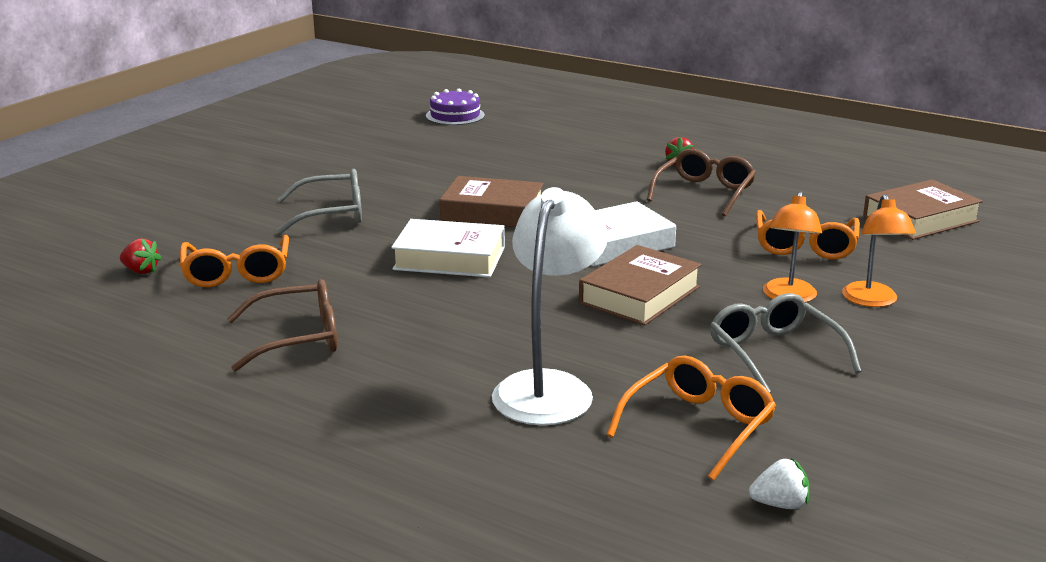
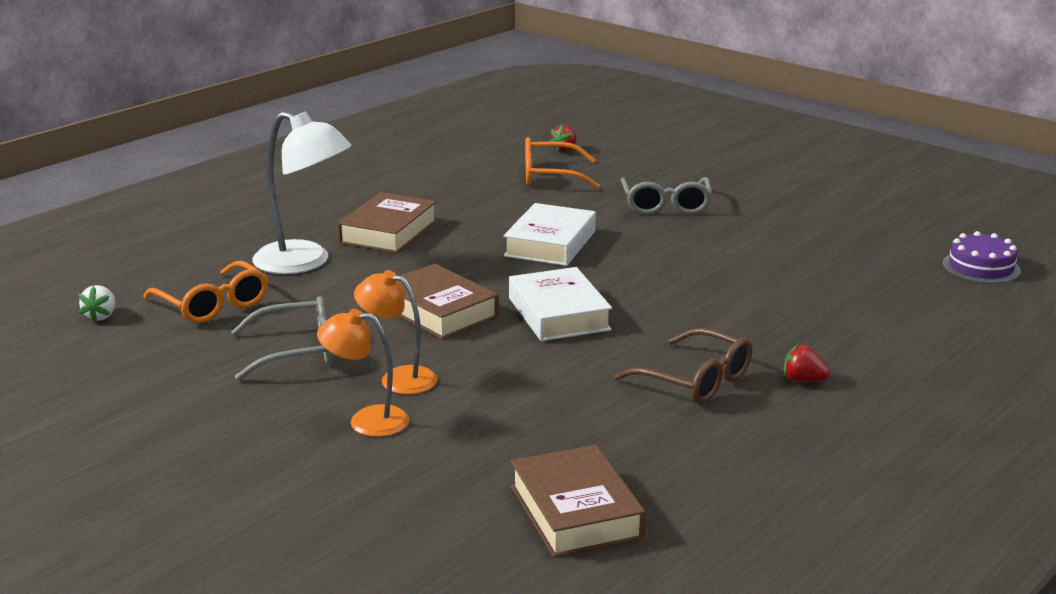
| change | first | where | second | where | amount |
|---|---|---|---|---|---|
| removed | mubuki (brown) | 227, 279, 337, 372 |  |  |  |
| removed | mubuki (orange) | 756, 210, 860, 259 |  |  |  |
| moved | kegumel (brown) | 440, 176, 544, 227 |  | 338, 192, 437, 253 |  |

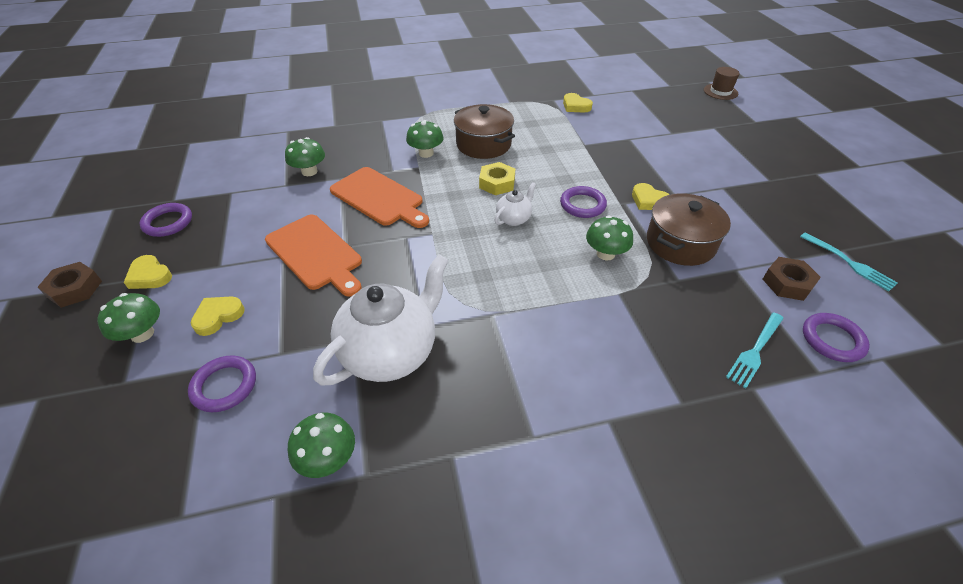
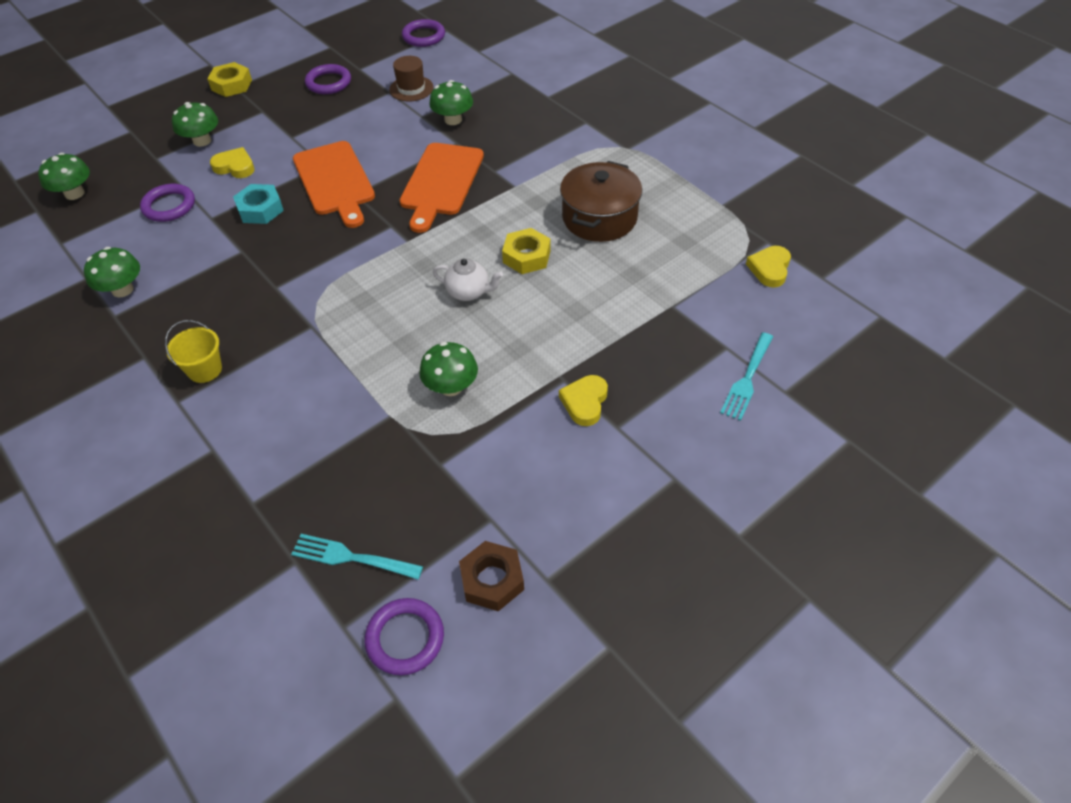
| change | first | where | second | where | amount |
|---|---|---|---|---|---|
| removed | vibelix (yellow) | 124, 255, 172, 289 |  |  |  |
| removed | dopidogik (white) | 313, 255, 449, 386 |  |  |  |
| removed | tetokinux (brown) | 647, 193, 731, 266 |  |  |  |
| added |  |  | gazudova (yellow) | 165, 320, 222, 383 |  |
| added |  |  | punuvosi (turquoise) | 233, 184, 284, 224 |  |
| moved | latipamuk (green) | 406, 120, 444, 158 |  | 38, 153, 90, 200 |  |
| moved | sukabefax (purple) | 560, 186, 607, 218 |  | 402, 19, 445, 47 |  |
| moved | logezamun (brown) | 704, 67, 740, 100 |  | 389, 56, 434, 101 |  |
| moved | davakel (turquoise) | 800, 232, 898, 292 |  | 720, 332, 773, 421 |  |
| recoloured | punuvosi (brown) | 38, 262, 102, 308 | punuvosi (yellow) | 207, 62, 252, 97 |  |
| turned | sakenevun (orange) | 265, 214, 362, 297 |  | 293, 141, 375, 228 | 45 degrees counterclockwise |

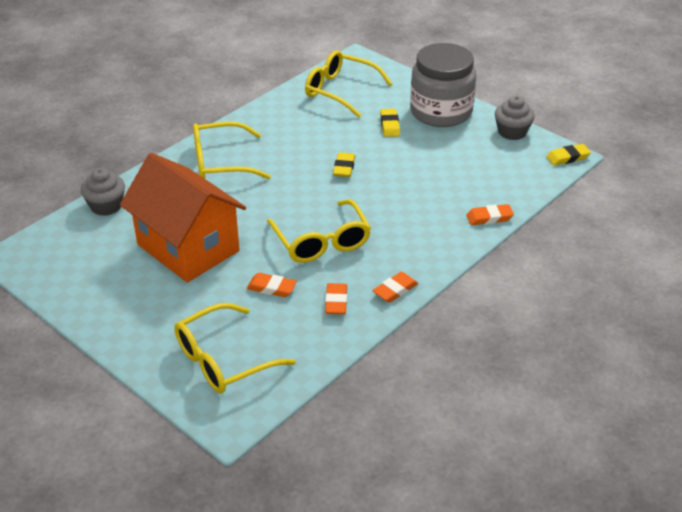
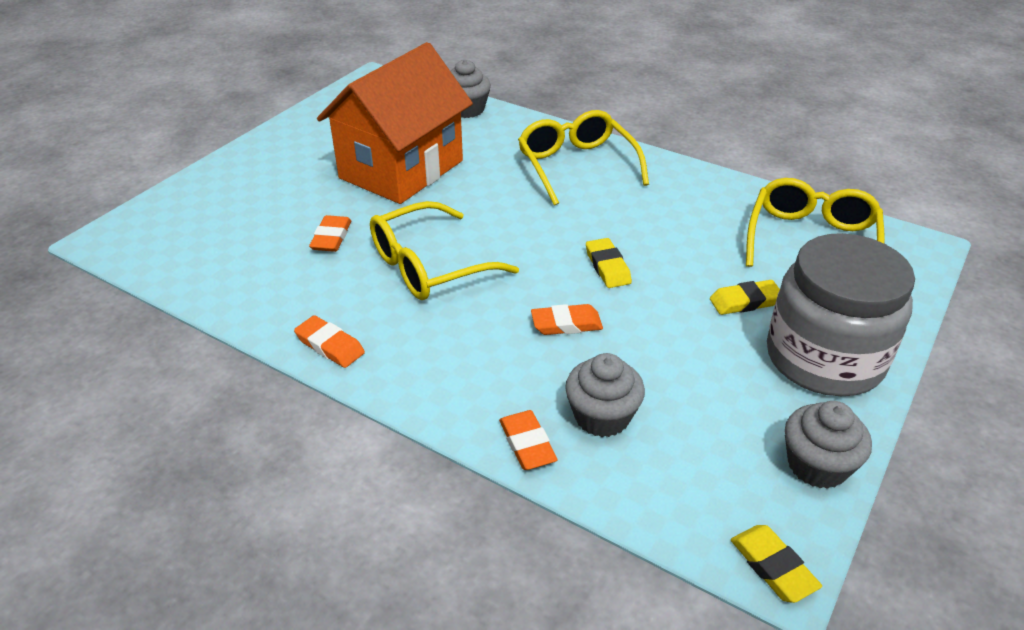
| change | first | where | second | where | amount |
|---|---|---|---|---|---|
| removed | mubuki (yellow) | 174, 303, 296, 393 |  |  |  |
| added |  |  | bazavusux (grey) | 565, 353, 645, 437 |  |
| moved | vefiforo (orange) | 325, 283, 347, 314 |  | 531, 304, 603, 335 |  |
| turned | vefiforo (yellow) | 333, 153, 356, 177 |  | 586, 238, 632, 288 | 75 degrees clockwise |

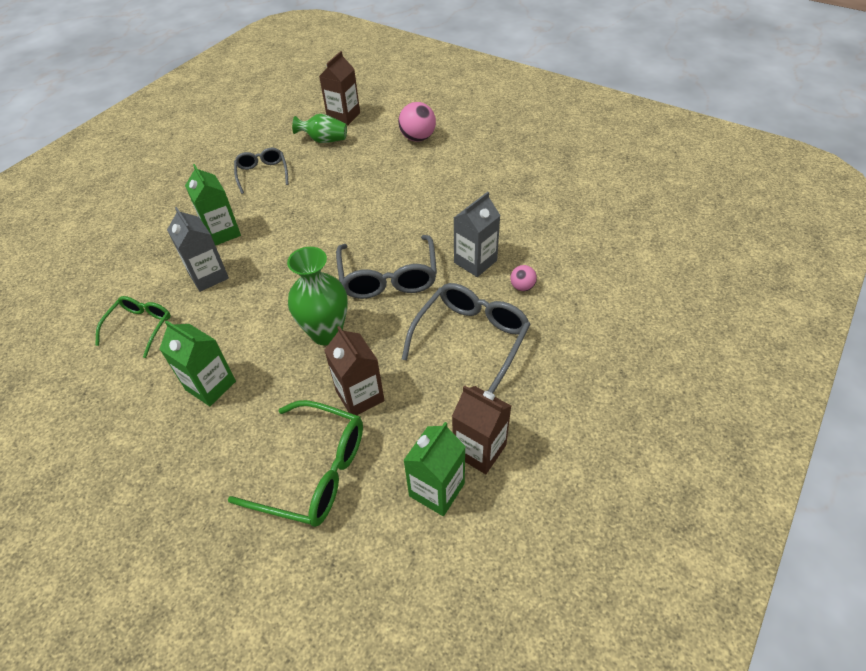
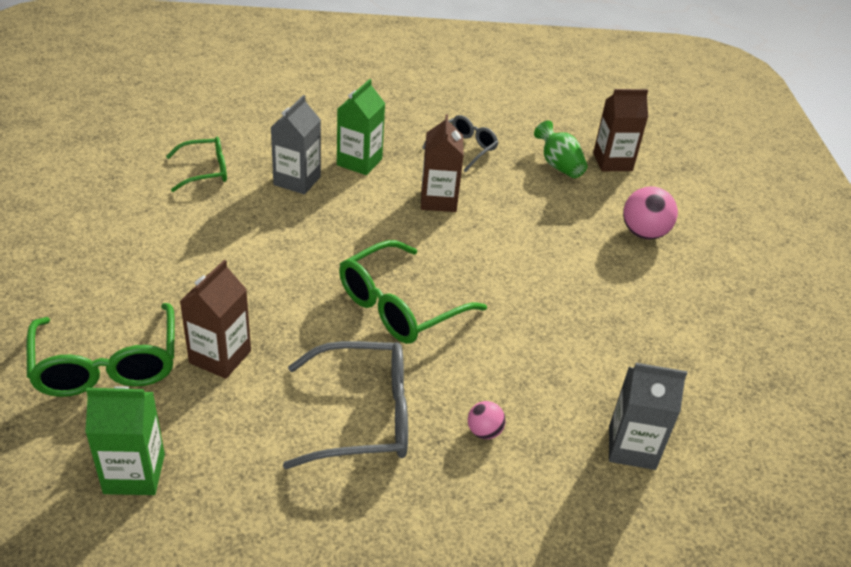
| change | first | where | second | where | amount |
|---|---|---|---|---|---|
| removed | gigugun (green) | 159, 320, 236, 406 |  |  |  |
| removed | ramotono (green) | 287, 247, 348, 345 |  |  |  |
| moved | gigugun (brown) | 452, 385, 511, 474 |  | 421, 114, 464, 212 |  |
| moved | gigugun (grey) | 454, 192, 501, 277 |  | 609, 363, 687, 470 |  |
| recoloured | mubuki (grey) | 336, 235, 437, 299 | mubuki (green) | 339, 240, 487, 344 |  |

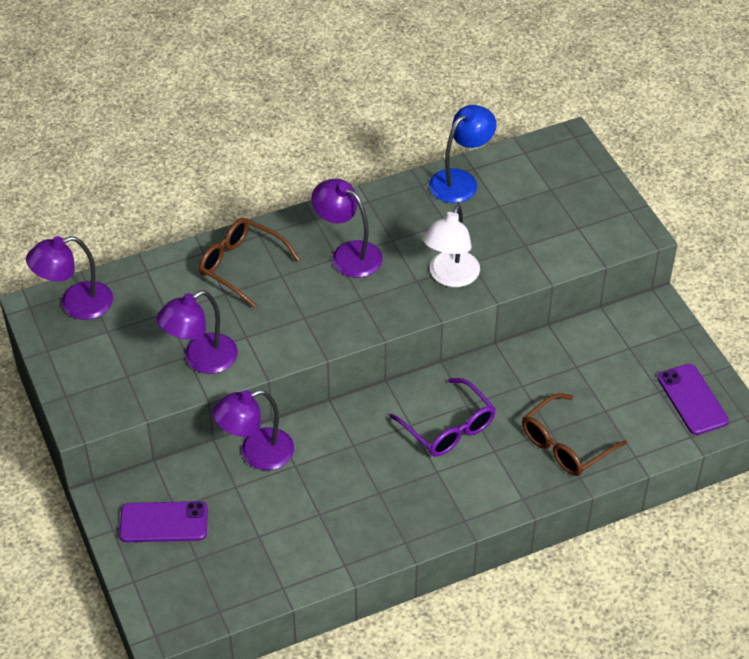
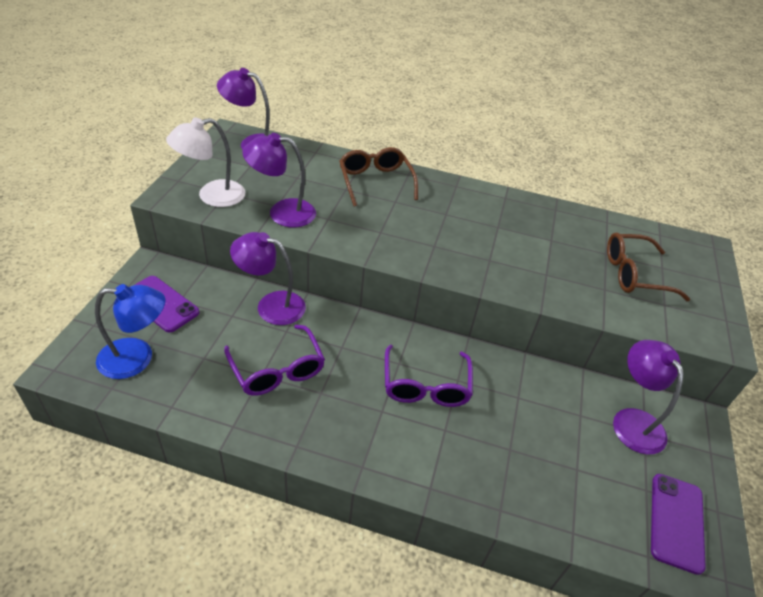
| change | first | where | second | where | amount |
|---|---|---|---|---|---|
| added |  |  | mubuki (purple) | 224, 325, 325, 396 |  |
| moved | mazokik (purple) | 311, 179, 383, 278 |  | 613, 340, 684, 455 |  |
| moved | mazokik (white) | 423, 205, 480, 287 |  | 166, 118, 245, 207 |  |
| moved | mazokik (blue) | 429, 105, 496, 203 |  | 95, 284, 166, 379 |  |
| moved | mubuki (brown) | 522, 393, 627, 476 |  | 607, 233, 690, 301 |  |

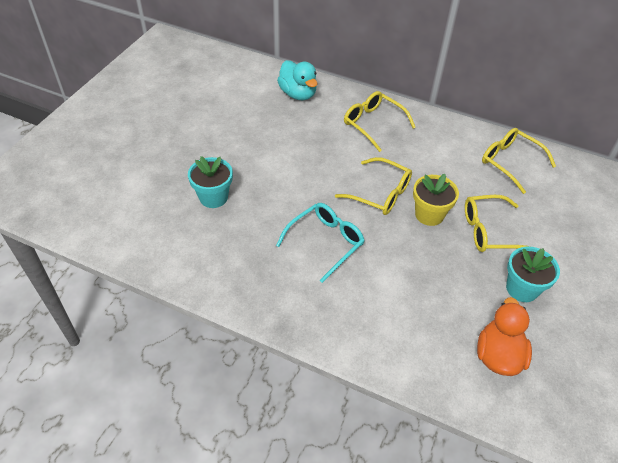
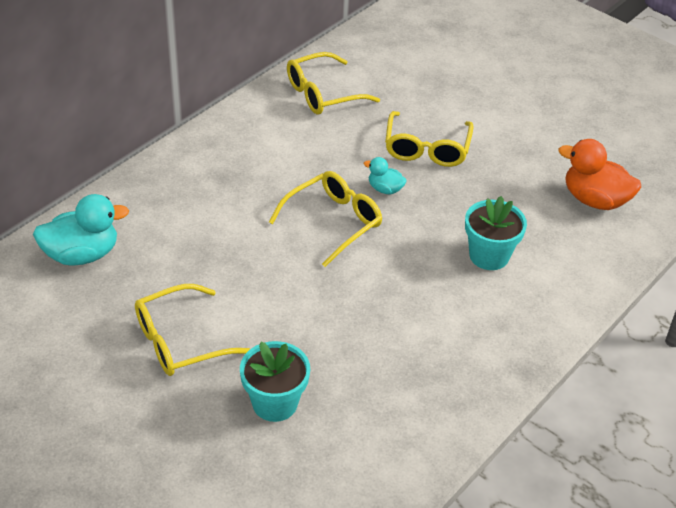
| change | first | where | second | where | amount |
|---|---|---|---|---|---|
| removed | mubuki (turquoise) | 276, 203, 365, 283 |  |  |  |
| moved | mubuki (yellow) | 344, 91, 416, 152 |  | 135, 284, 250, 376 |  |
| moved | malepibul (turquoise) | 506, 247, 560, 302 |  | 465, 196, 527, 270 |  |
| replaced | malepibul (yellow) | 413, 174, 459, 226 | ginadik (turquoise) | 364, 157, 407, 195 |  |

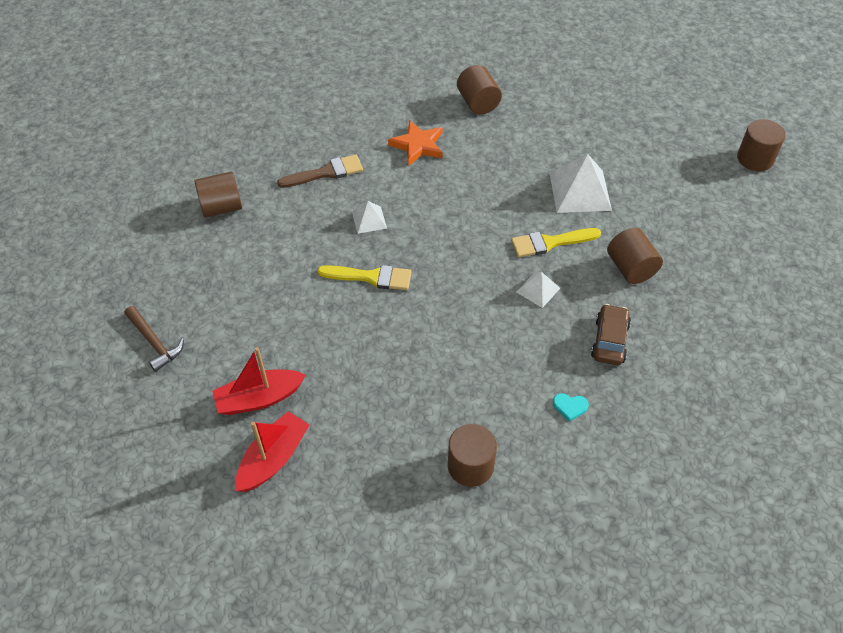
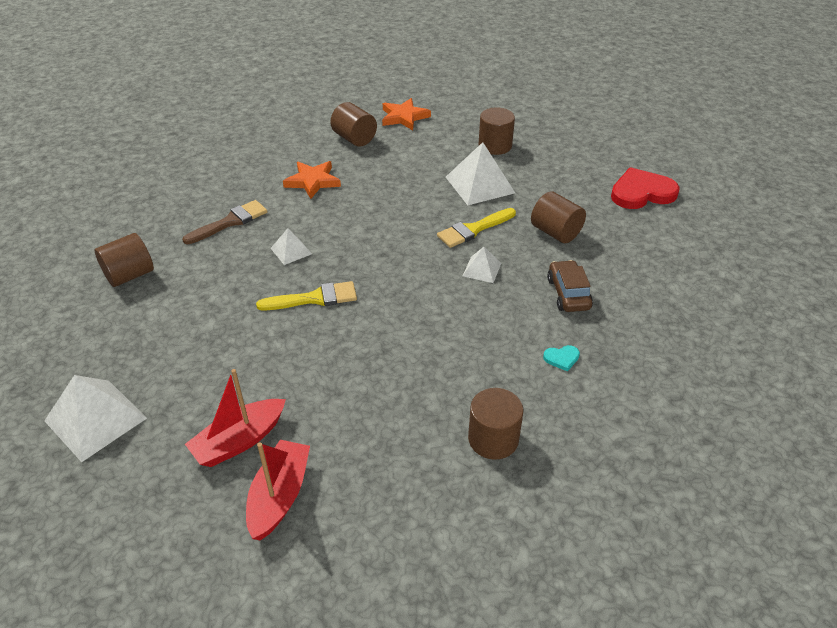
| change | first | where | second | where | amount |
|---|---|---|---|---|---|
| added |  |  | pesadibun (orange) | 382, 98, 431, 131 |  |
| added |  |  | vibelix (red) | 611, 167, 680, 209 |  |
| moved | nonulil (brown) | 737, 119, 785, 171 |  | 479, 107, 515, 155 |  |
| replaced | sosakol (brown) | 125, 306, 184, 372 | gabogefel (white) | 45, 375, 147, 462 |  |

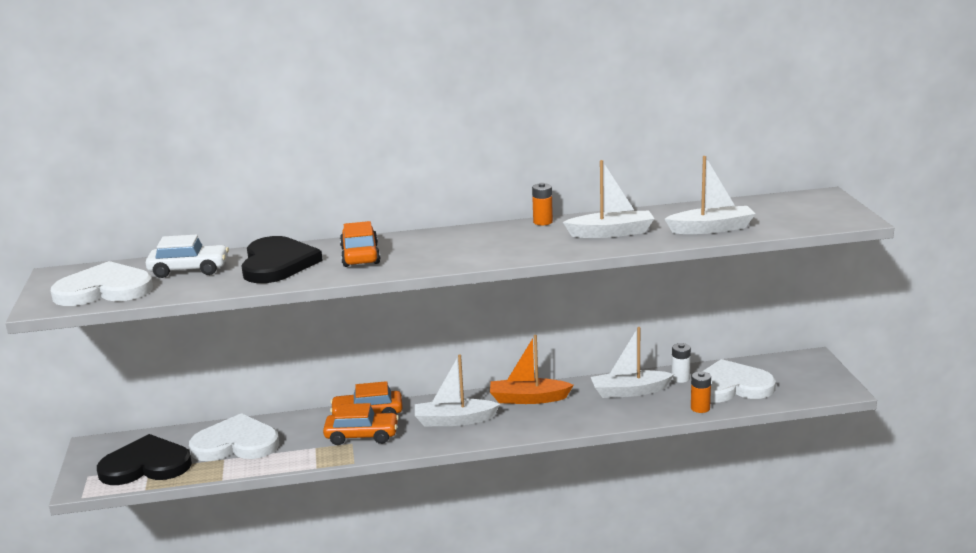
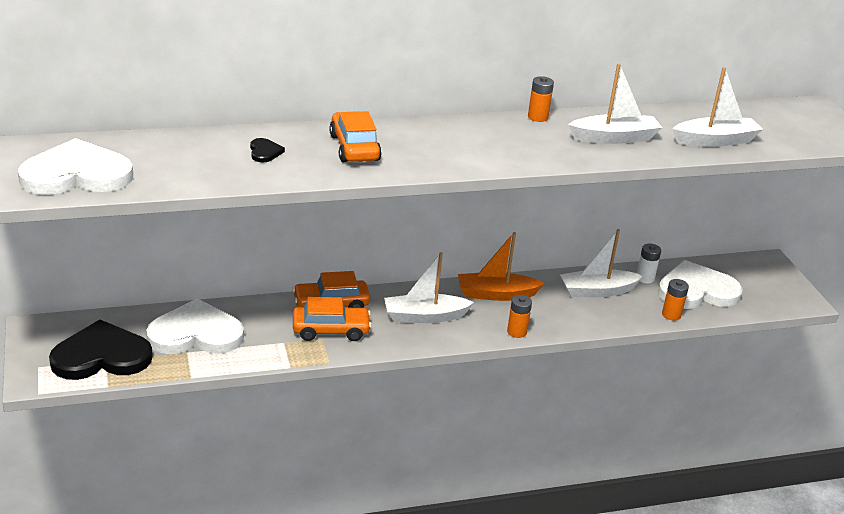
| change | first | where | second | where | amount |
|---|---|---|---|---|---|
| removed | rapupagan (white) | 146, 234, 229, 278 |  |  |  |
| added |  |  | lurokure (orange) | 507, 295, 532, 338 |  |
| resized | vibelix (black) | 241, 236, 323, 283 |  | 250, 138, 285, 163 | x0.40 |

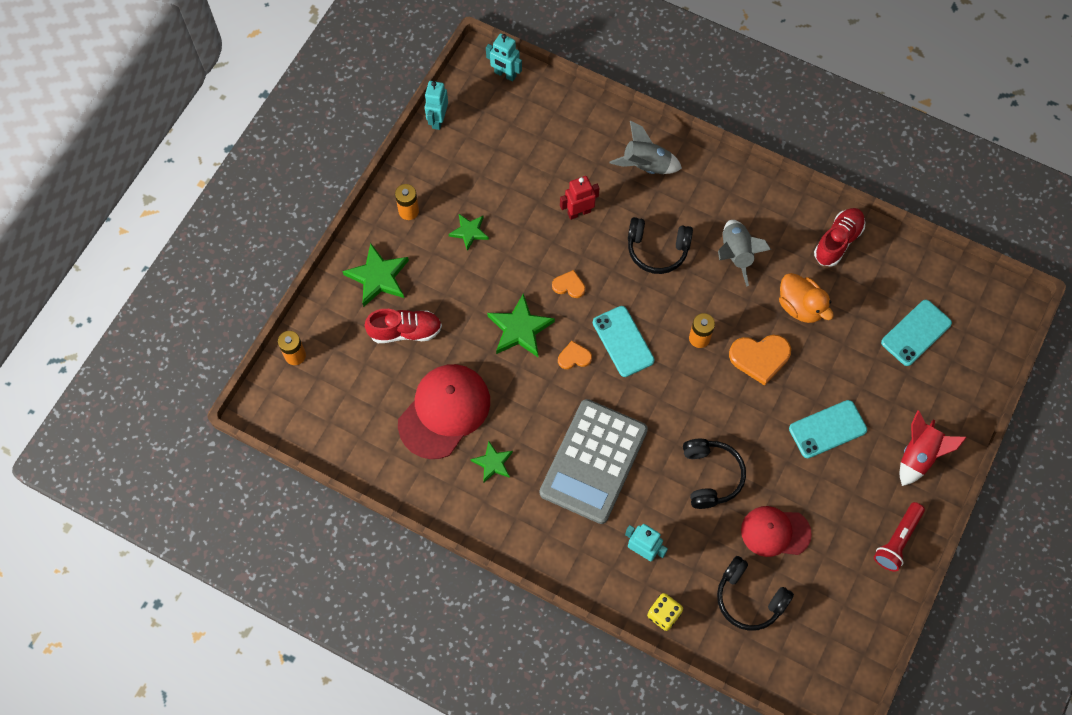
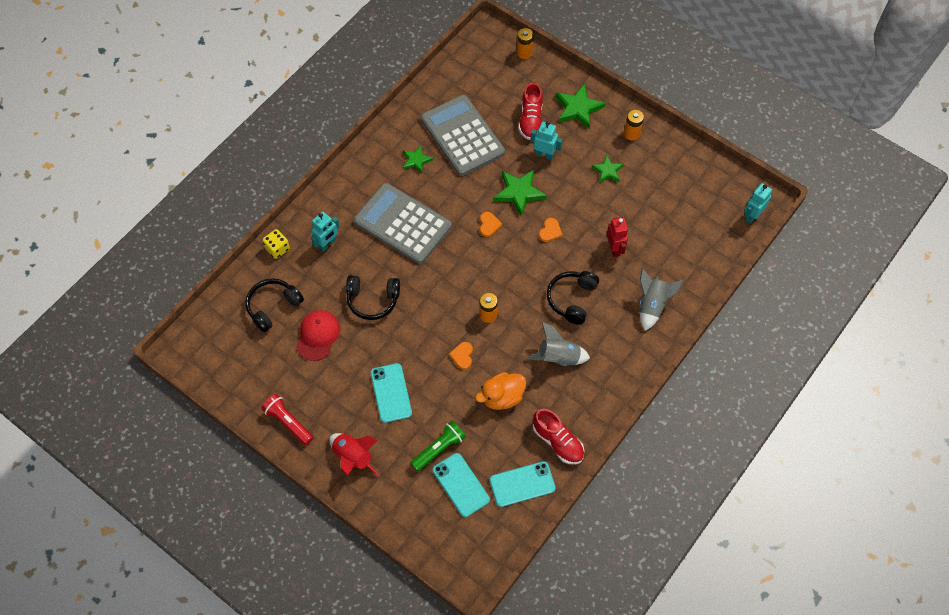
| change | first | where | second | where | amount |
|---|---|---|---|---|---|
| added |  |  | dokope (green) | 411, 421, 466, 471 |  |
| moved | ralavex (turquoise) | 425, 81, 448, 130 |  | 530, 122, 563, 160 |  |
| moved | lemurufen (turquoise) | 593, 306, 655, 377 |  | 490, 461, 556, 507 |  |
| replaced | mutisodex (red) | 398, 364, 490, 459 | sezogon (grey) | 421, 95, 505, 176 |  |
| resized | vibelix (orange) | 729, 335, 791, 386 |  | 449, 342, 473, 370 | x0.56 |

